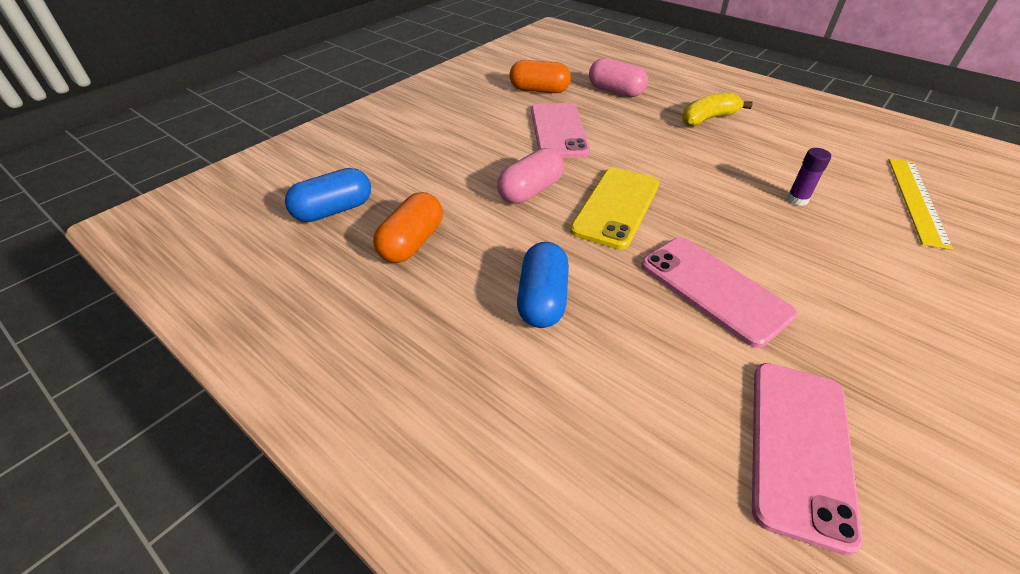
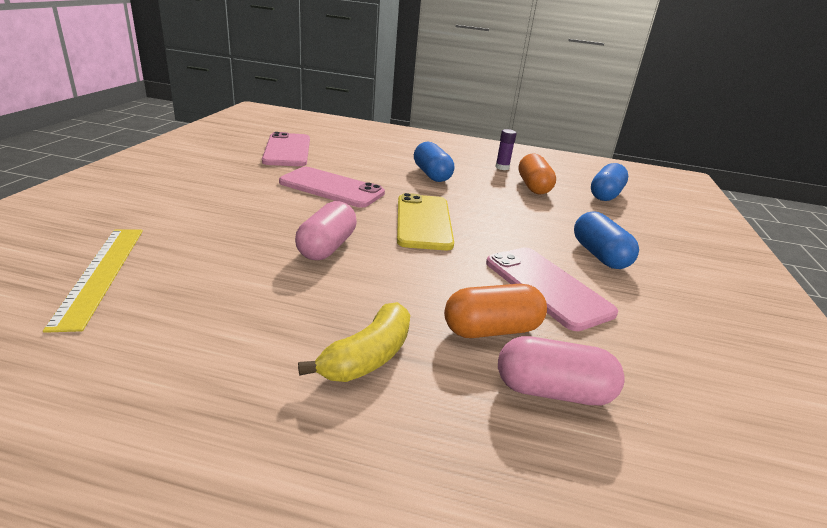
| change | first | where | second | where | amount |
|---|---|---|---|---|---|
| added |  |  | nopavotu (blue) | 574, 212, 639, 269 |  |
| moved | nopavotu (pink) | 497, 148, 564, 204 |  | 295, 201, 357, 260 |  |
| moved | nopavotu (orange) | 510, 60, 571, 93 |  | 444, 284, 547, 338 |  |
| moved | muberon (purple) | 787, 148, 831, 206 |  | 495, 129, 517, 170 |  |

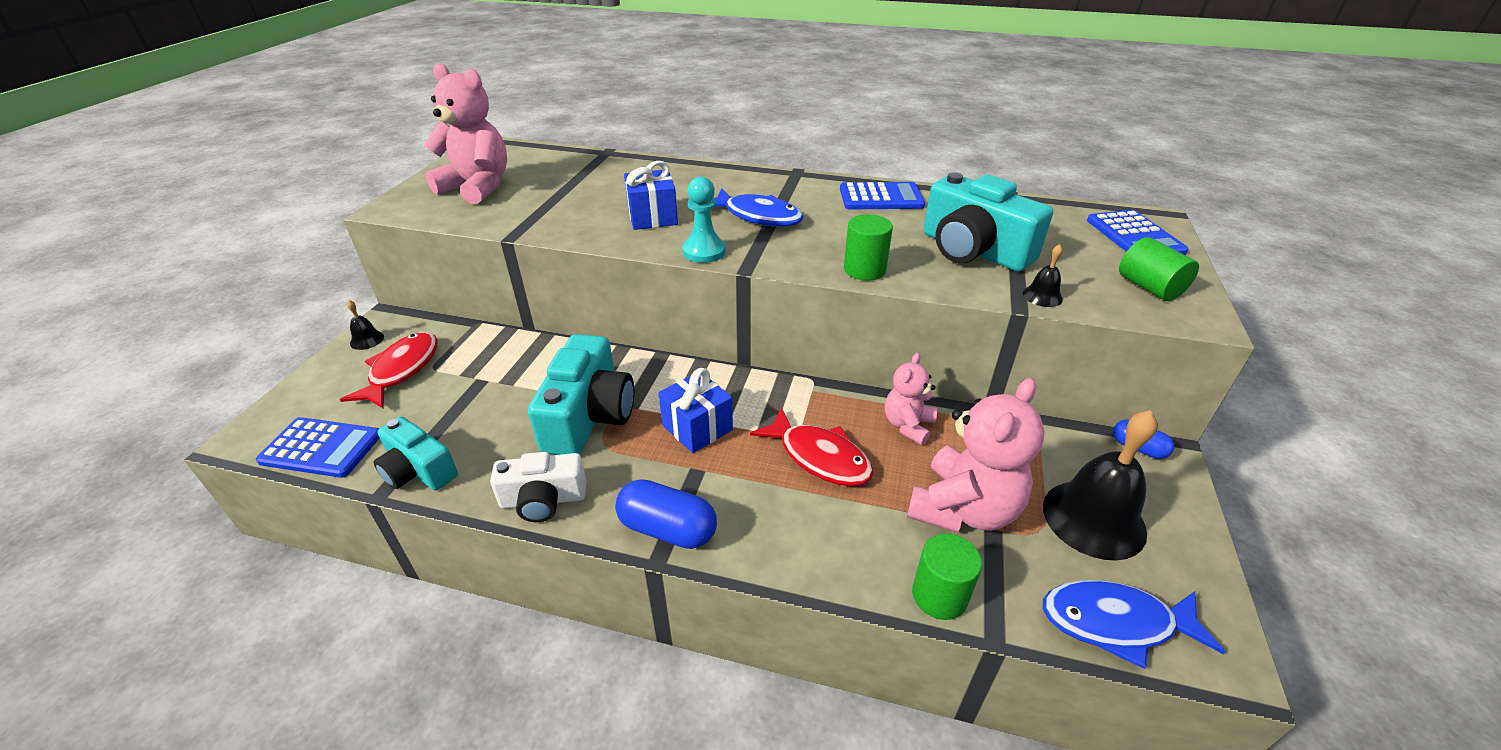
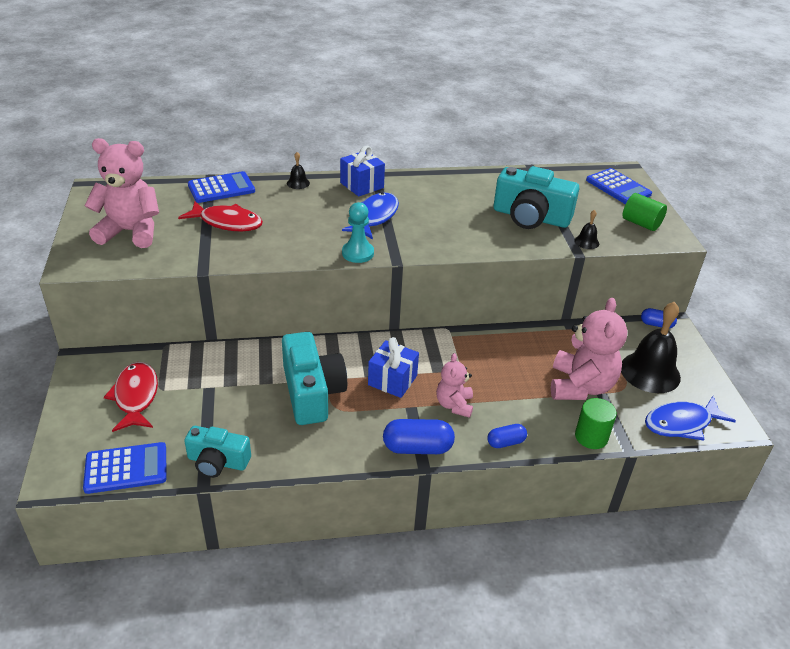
| change | first | where | second | where | amount |
|---|---|---|---|---|---|
| removed | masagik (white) | 490, 452, 586, 522 |  |  |  |
| removed | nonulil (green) | 844, 214, 893, 280 |  |  |  |
| added |  |  | nopavotu (blue) | 487, 424, 527, 448 |  |
| moved | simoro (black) | 347, 300, 384, 350 |  | 287, 152, 310, 189 |  |
| moved | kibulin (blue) | 624, 161, 678, 230 |  | 340, 146, 385, 197 |  |
| moved | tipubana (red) | 750, 407, 874, 486 |  | 178, 201, 263, 231 |  |
| moved | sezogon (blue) | 840, 182, 925, 209 |  | 188, 171, 255, 203 |  |
| moved | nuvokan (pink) | 885, 353, 937, 445 |  | 436, 353, 473, 418 |  |
| turned | tipubana (blue) | 714, 188, 804, 227 |  | 342, 192, 399, 239 | 75 degrees counterclockwise |

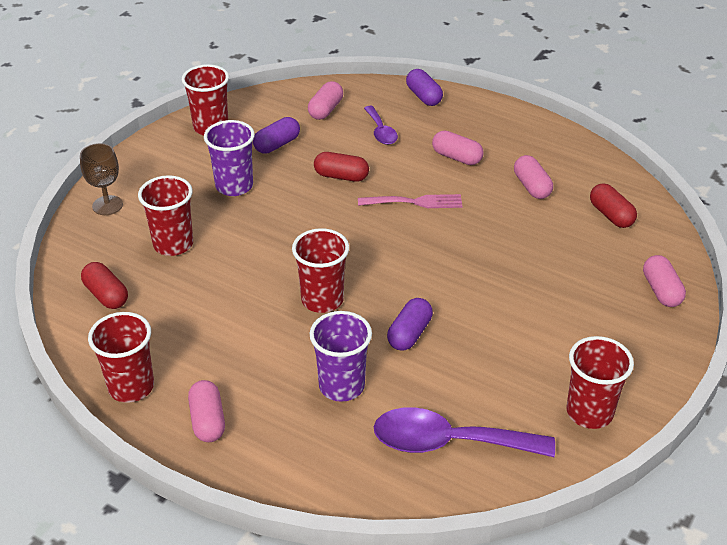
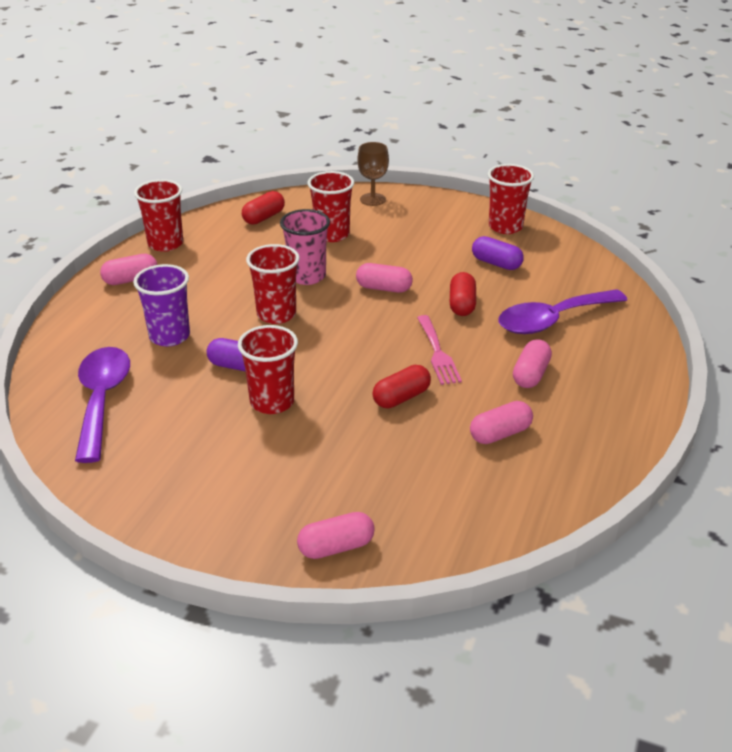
| change | first | where | second | where | amount |
|---|---|---|---|---|---|
| removed | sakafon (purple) | 204, 120, 255, 196 |  |  |  |
| removed | nopavotu (purple) | 406, 69, 443, 106 |  |  |  |
| added |  |  | sakafon (pink) | 280, 209, 330, 285 |  |
| moved | nopavotu (pink) | 308, 81, 343, 120 |  | 356, 263, 413, 293 |  |
| moved | sakafon (red) | 567, 336, 634, 429 |  | 238, 325, 298, 414 |  |
| moved | nopavotu (red) | 590, 183, 637, 228 |  | 373, 365, 431, 408 |  |
| resized | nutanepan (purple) | 364, 106, 398, 145 |  | 498, 289, 627, 334 | x1.82 |

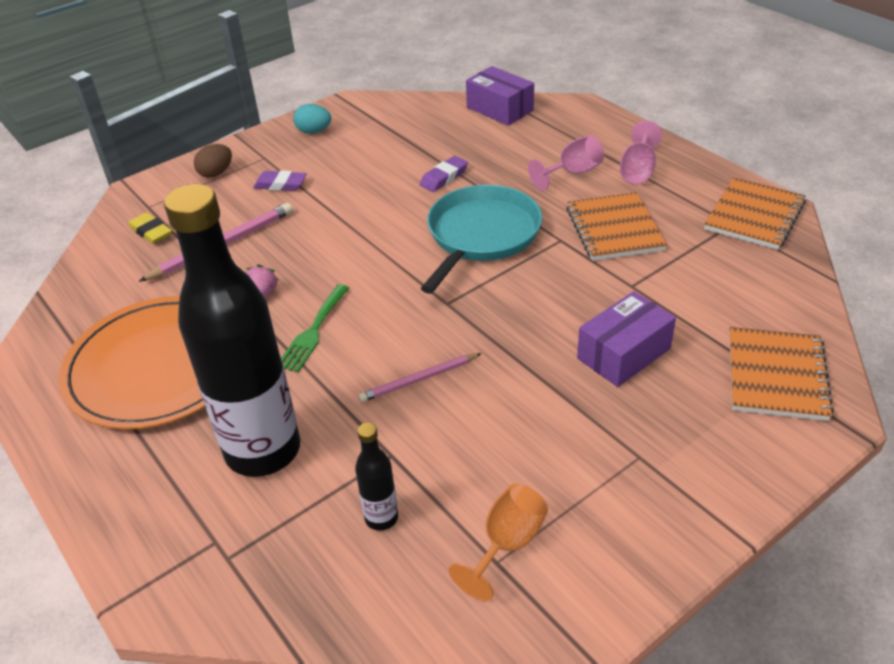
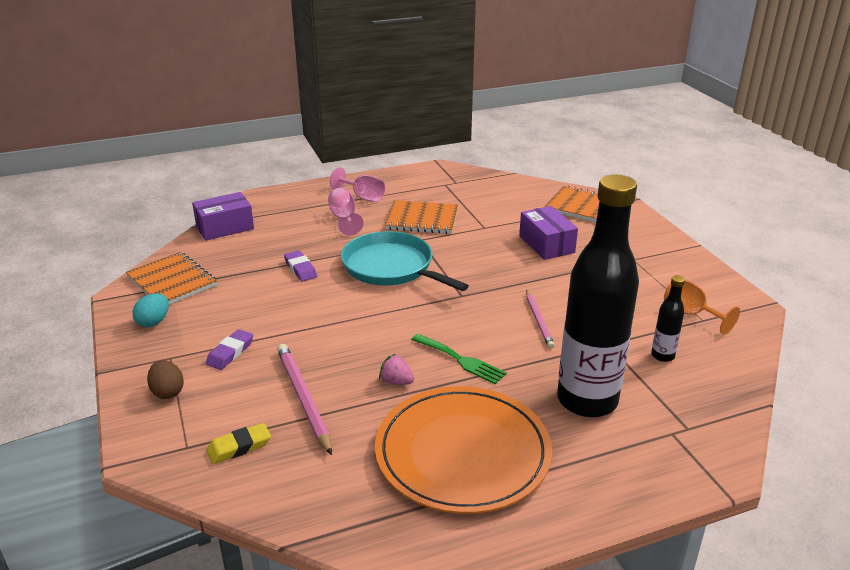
| change | first | where | second | where | amount |
|---|---|---|---|---|---|
| moved | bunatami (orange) | 704, 178, 806, 250 |  | 126, 252, 217, 305 |  |

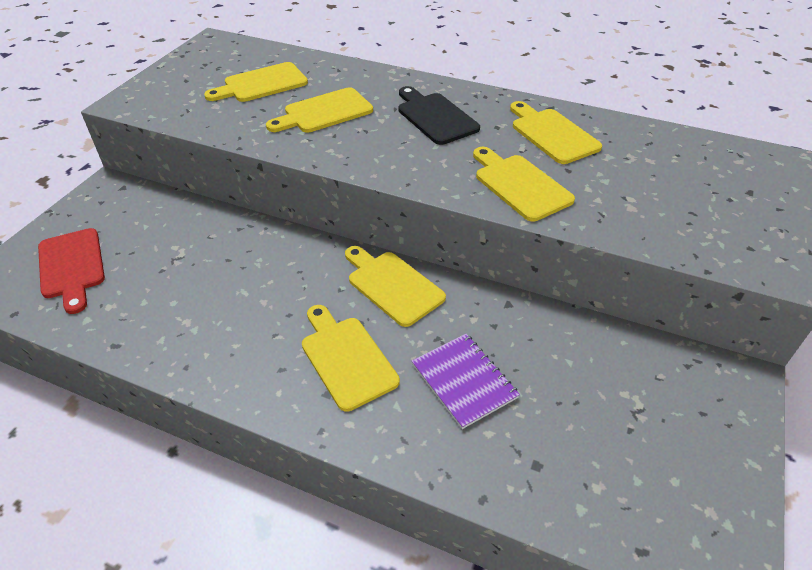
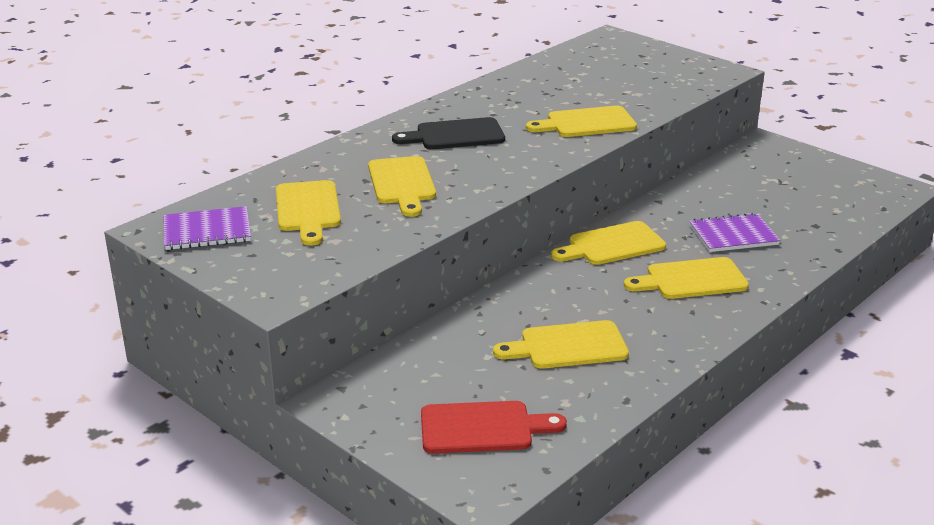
| change | first | where | second | where | amount |
|---|---|---|---|---|---|
| added |  |  | bunatami (purple) | 164, 206, 251, 250 |  |
| moved | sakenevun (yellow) | 510, 101, 602, 164 |  | 493, 320, 629, 369 |  |

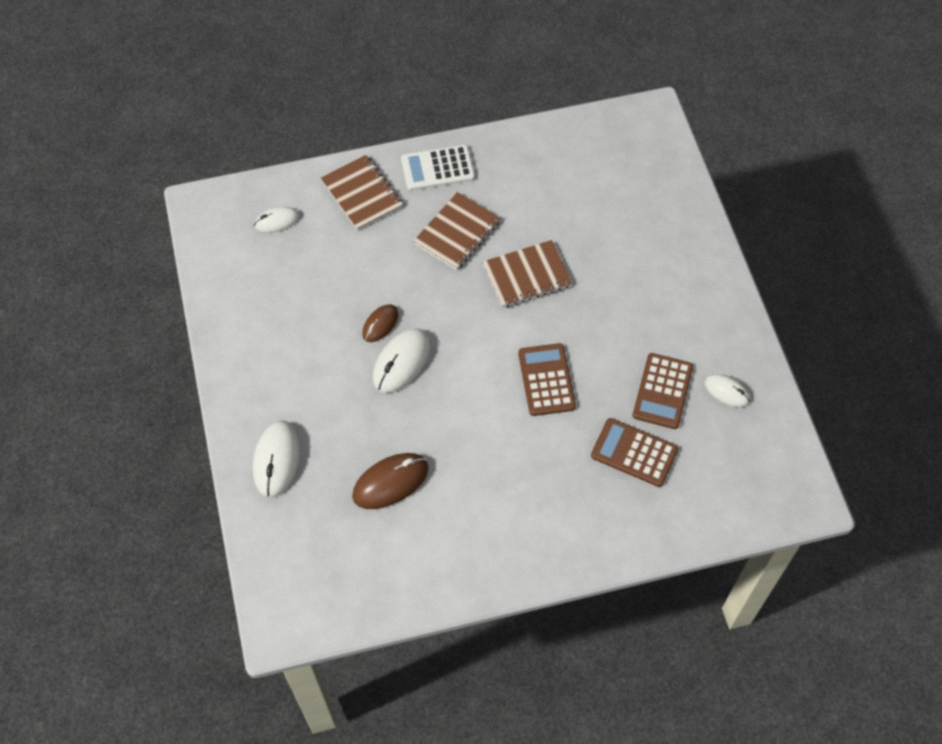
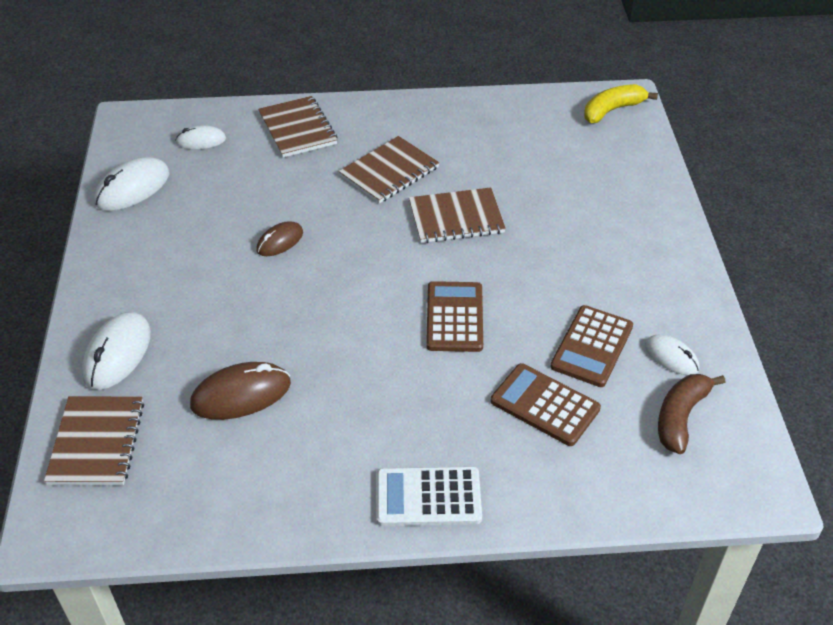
| change | first | where | second | where | amount |
|---|---|---|---|---|---|
| added |  |  | bunatami (brown) | 44, 396, 144, 485 |  |
| added |  |  | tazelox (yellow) | 584, 84, 658, 123 |  |
| added |  |  | tazelox (brown) | 658, 374, 725, 454 |  |
| moved | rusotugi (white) | 373, 328, 431, 393 |  | 94, 157, 169, 211 |  |
| moved | sezogon (white) | 401, 145, 475, 191 |  | 377, 466, 482, 526 |  |

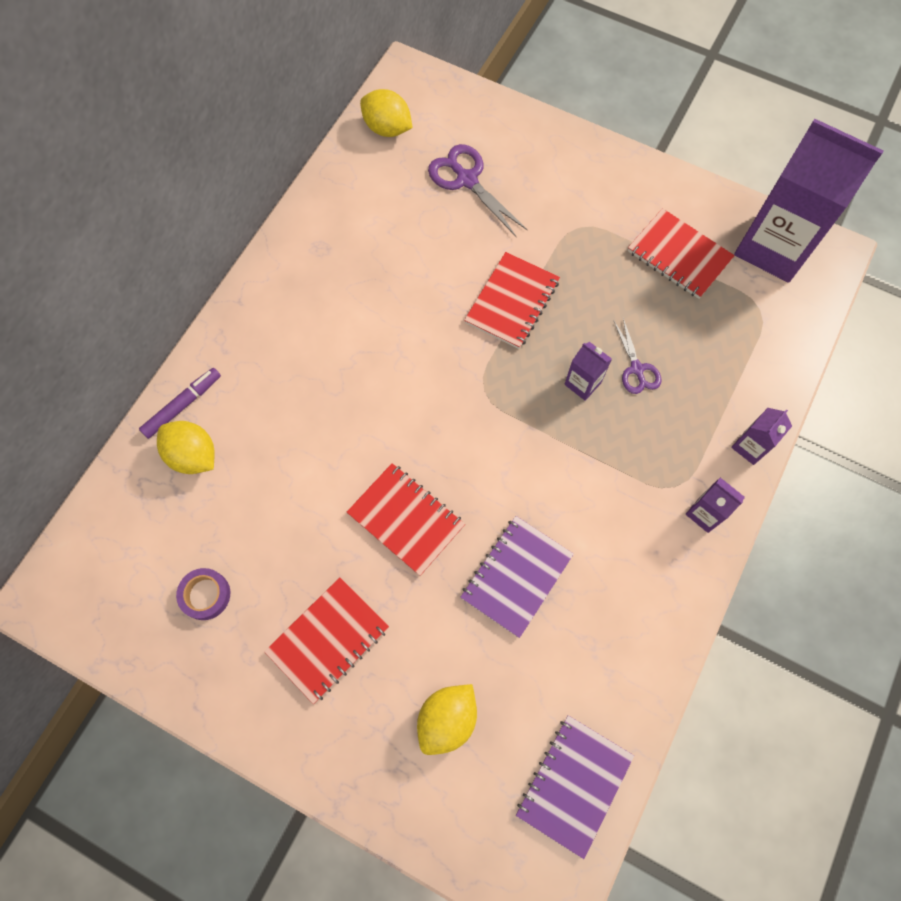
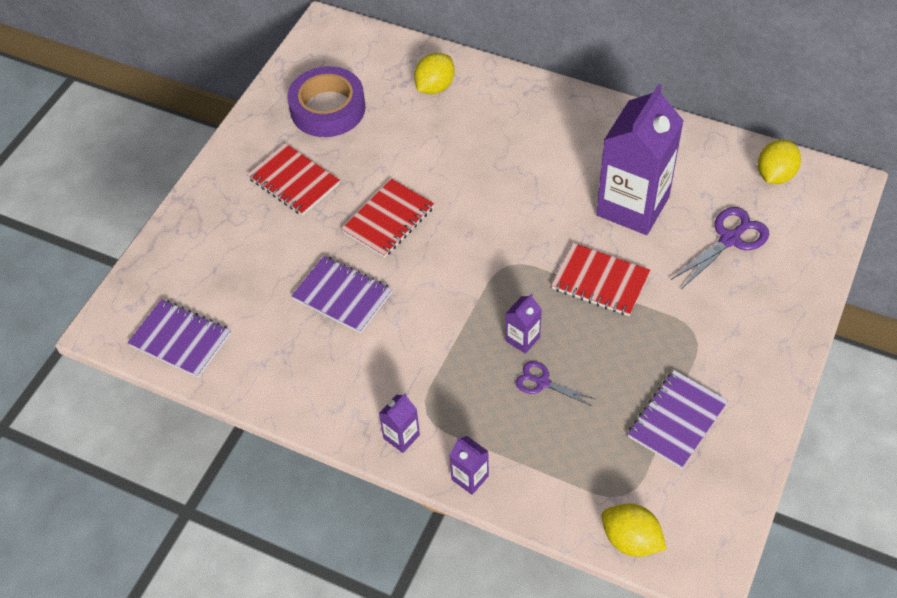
| change | first | where | second | where | amount |
|---|---|---|---|---|---|
| removed | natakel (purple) | 139, 368, 221, 439 |  |  |  |
| moved | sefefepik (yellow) | 417, 684, 477, 755 |  | 602, 503, 667, 557 |  |
| moved | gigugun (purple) | 734, 119, 883, 283 |  | 596, 84, 684, 235 |  |
| recoloured | bunatami (red) | 628, 208, 735, 299 | bunatami (purple) | 628, 370, 728, 469 |  |
| turned | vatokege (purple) | 613, 318, 662, 394 |  | 516, 361, 595, 406 | 45 degrees clockwise |
| resized | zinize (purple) | 176, 568, 230, 620 |  | 287, 66, 366, 137 | x2.07 |

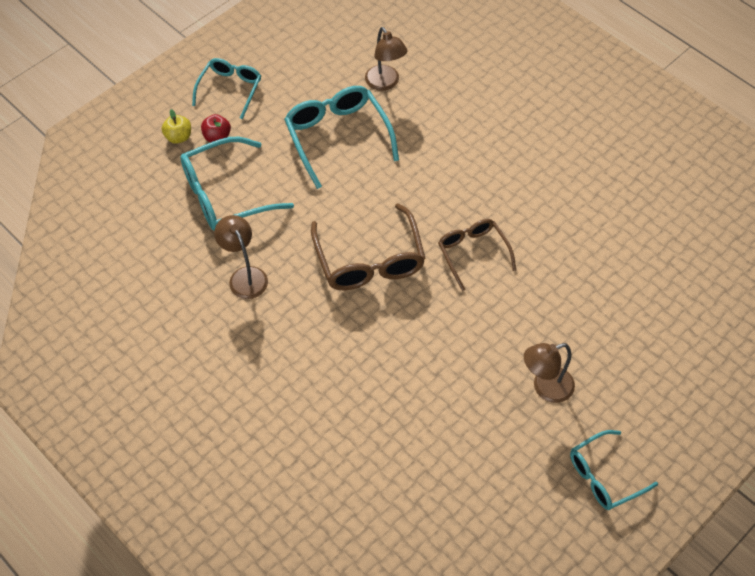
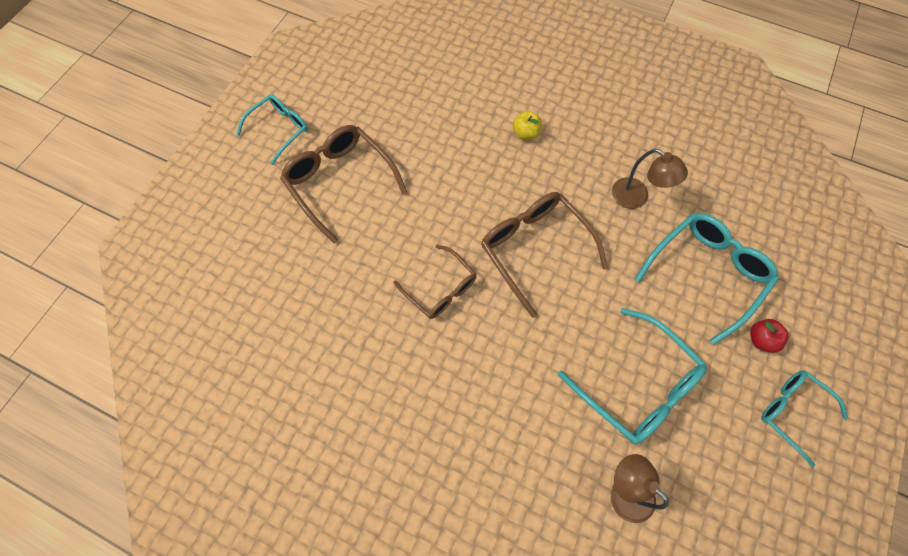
| change | first | where | second | where | amount |
|---|---|---|---|---|---|
| moved | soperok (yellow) | 162, 109, 191, 144 |  | 513, 111, 542, 140 |  |
| replaced | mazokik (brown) | 524, 343, 575, 403 | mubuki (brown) | 280, 125, 407, 244 |  |
| turned | mubuki (turquoise) | 192, 58, 261, 119 |  | 761, 370, 848, 467 | 135 degrees clockwise |

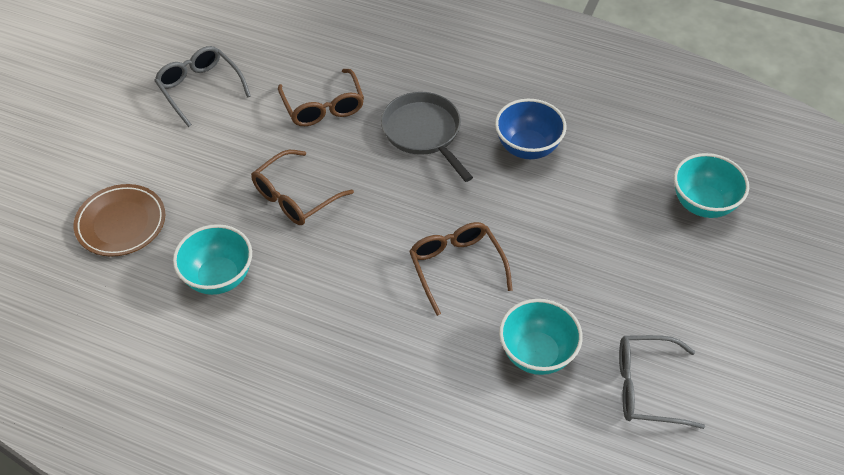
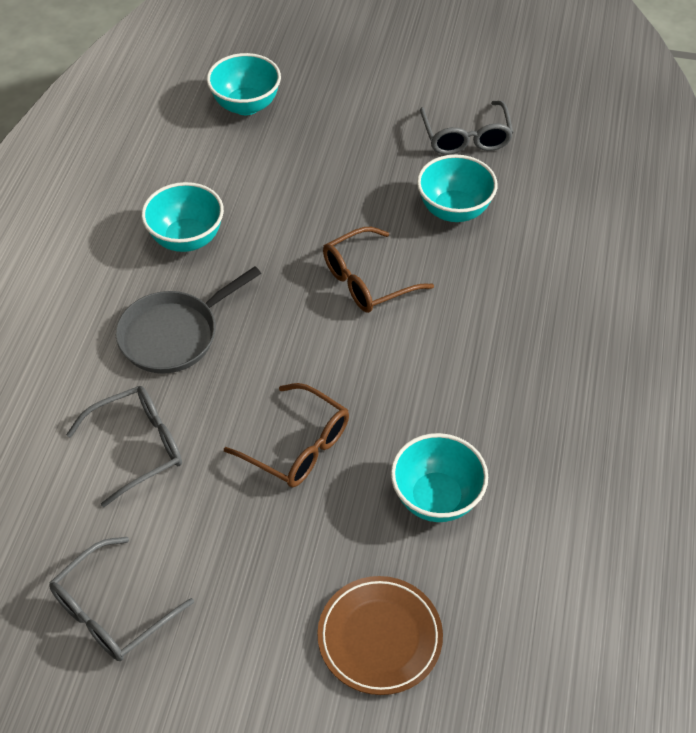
| change | first | where | second | where | amount |
|---|---|---|---|---|---|
| recoloured | mubuki (brown) | 278, 69, 364, 126 | mubuki (grey) | 66, 386, 182, 507 |  |
| recoloured | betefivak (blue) | 495, 99, 566, 159 | betefivak (turquoise) | 141, 182, 224, 252 |  |

